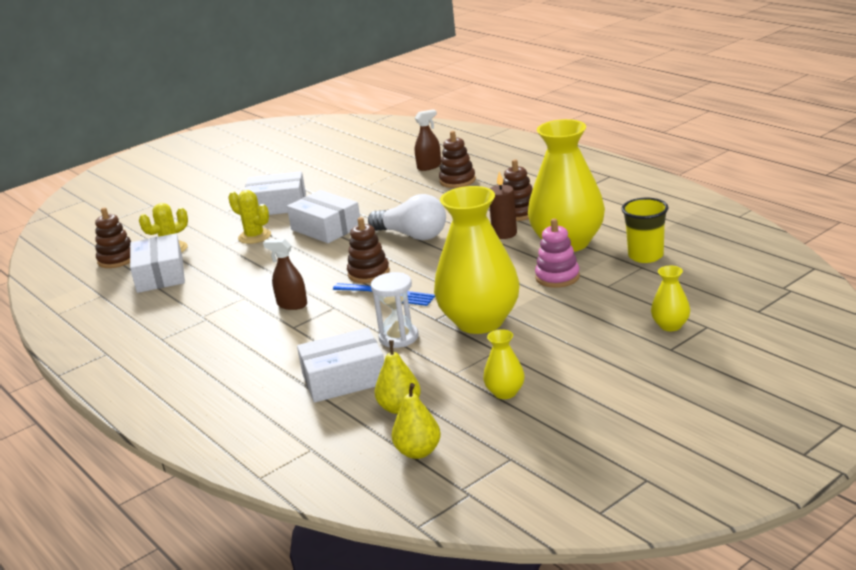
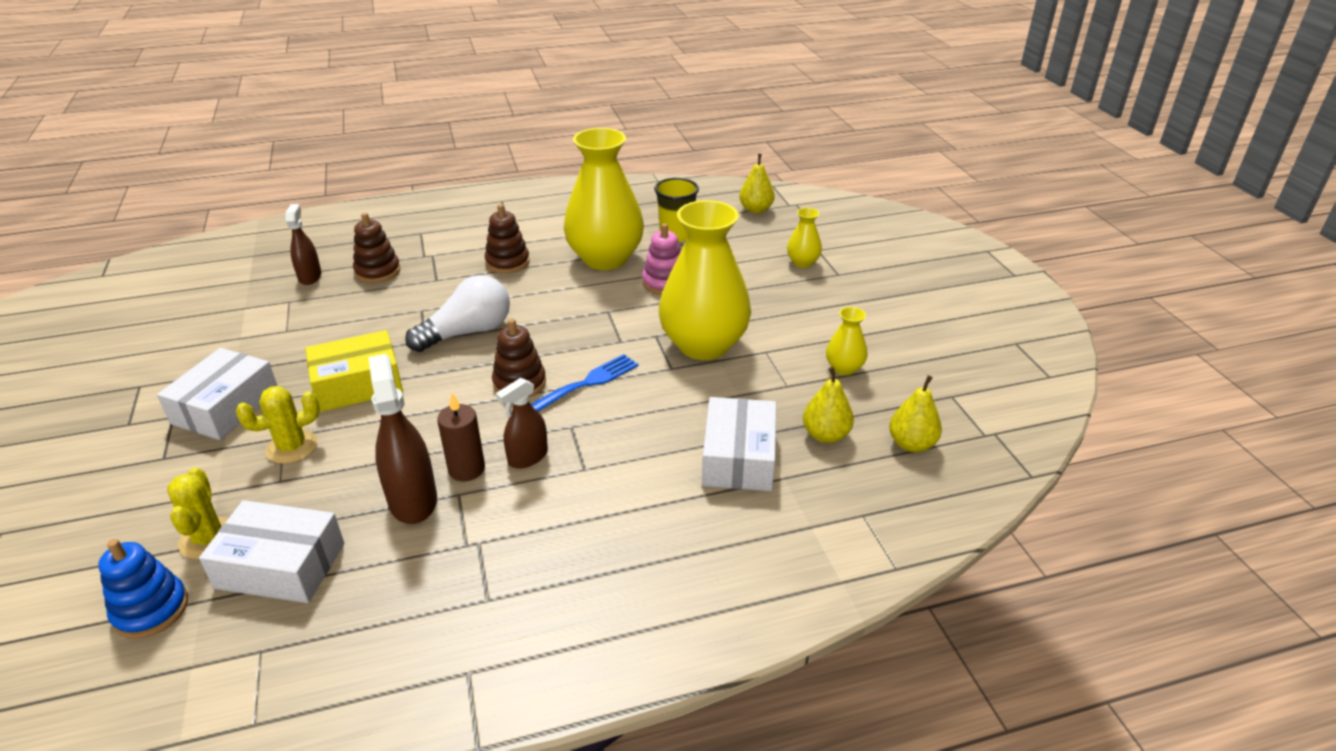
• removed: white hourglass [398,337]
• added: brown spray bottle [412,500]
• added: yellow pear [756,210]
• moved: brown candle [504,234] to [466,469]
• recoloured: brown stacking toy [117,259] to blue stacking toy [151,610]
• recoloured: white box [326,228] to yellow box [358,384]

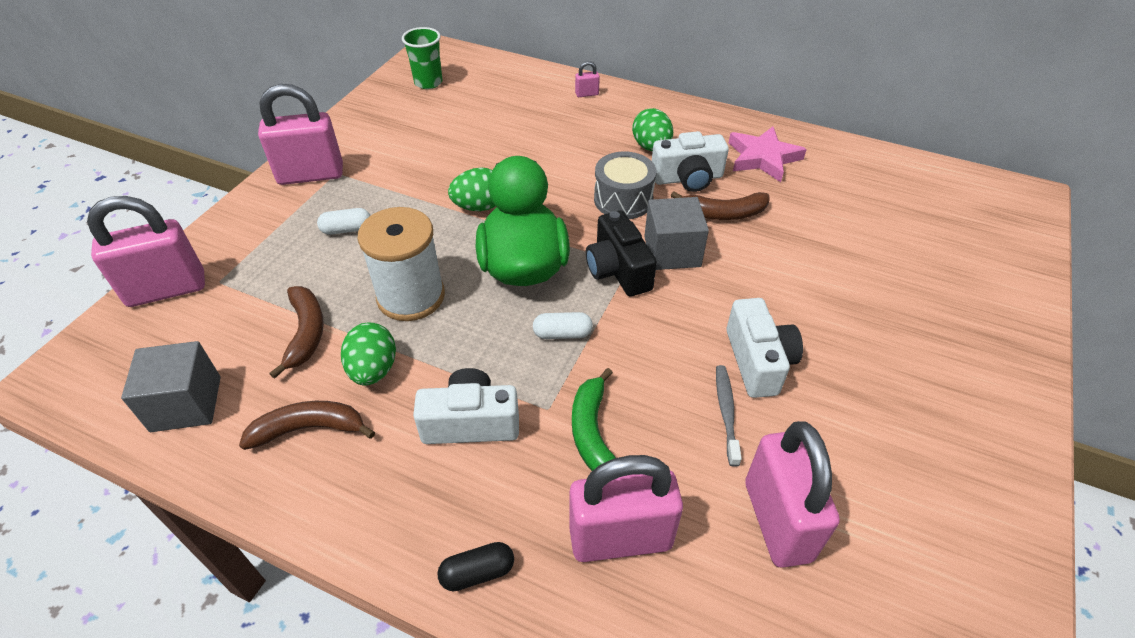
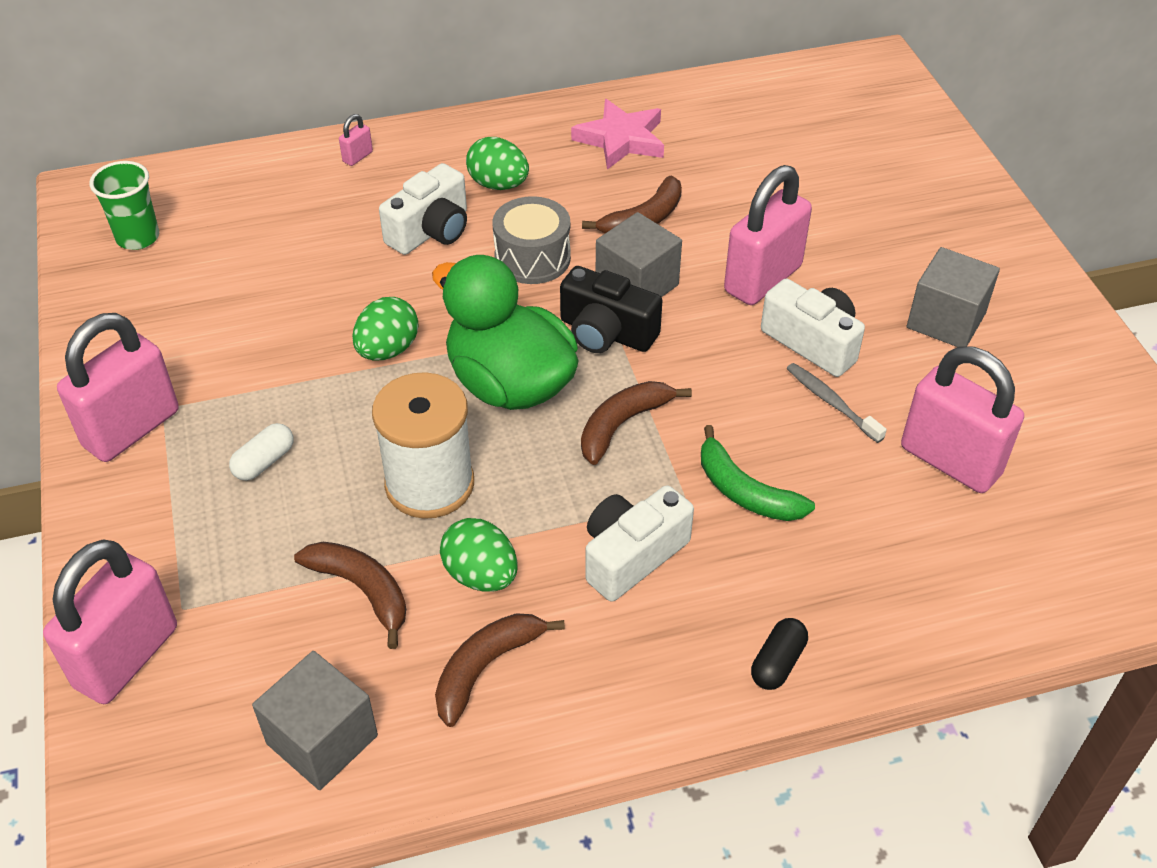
• added: grey cube [946,320]
• moved: pink padlock [620,538] to [762,279]
• moved: white camera [687,178] to [431,231]
• replaced: white capsule [562,334] to brown banana [622,424]

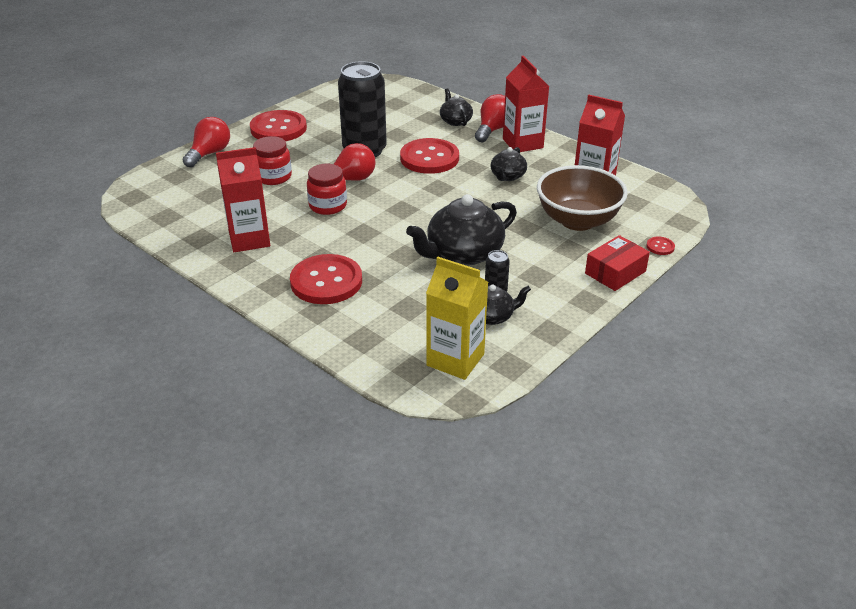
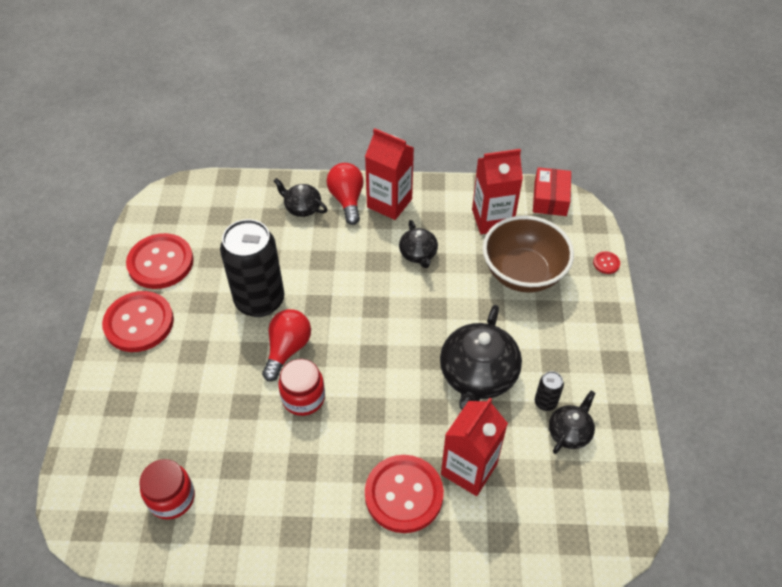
• removed: red light bulb [209,153]
• removed: yellow carton [455,360]
• moved: red carton [249,239] to [469,469]
• moved: red jar [273,177] to [172,498]
• moved: red button [429,158] to [160,263]
• moved: red box [615,272] to [550,199]

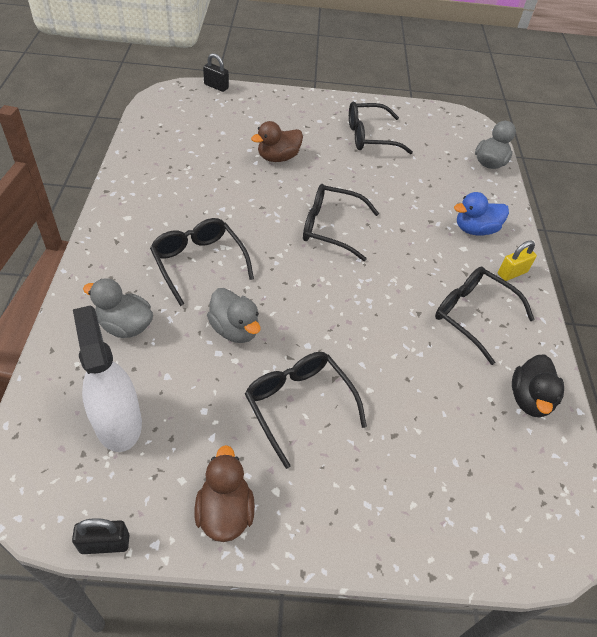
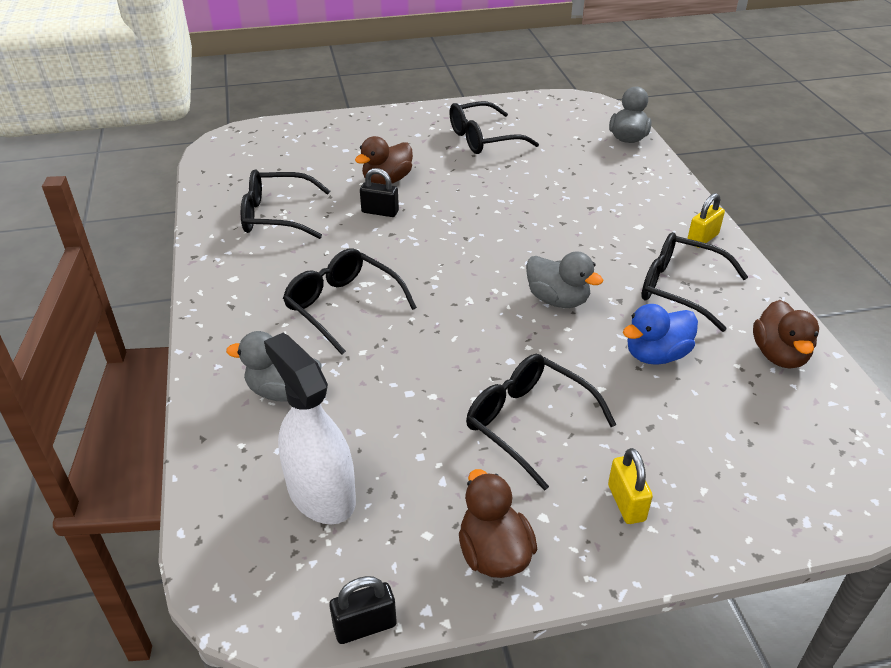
• added: yellow padlock [626,503]
• moved: black padlock [216,86] to [380,212]
• moved: grey duck [235,329] to [557,300]
• moved: black glasses [331,228] to [277,216]
• moved: blue duck [475,229] to [656,355]
• recoloured: black duck [529,399] to brown duck [779,355]

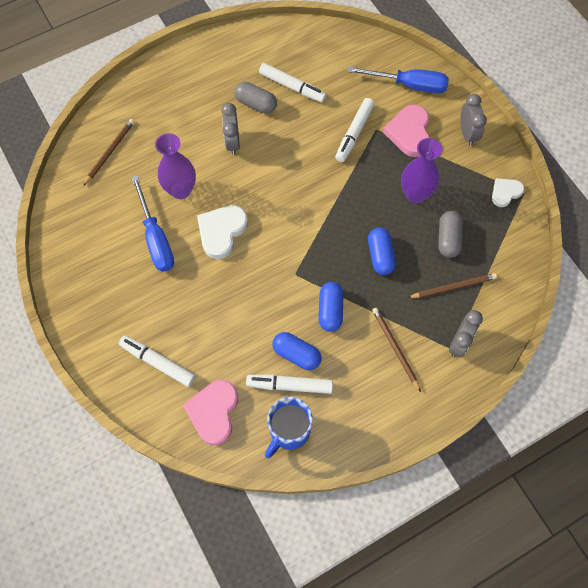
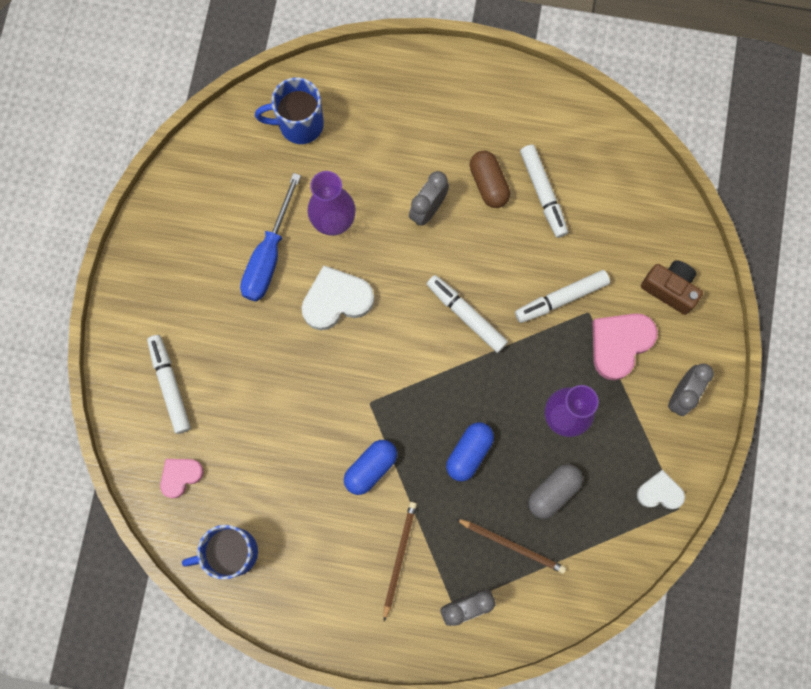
• removed: blue capsule [296,354]
• moved: white marker [290,385] to [466,316]
• replaced: brown pencil [110,152] to blue mug [299,124]
• replaced: blue screwdriver [409,85] to brown camera [669,289]
• recoloured: grey capsule [256,104] to brown capsule [488,184]
• resized: pink heart [213,412] = [180,476] x0.61

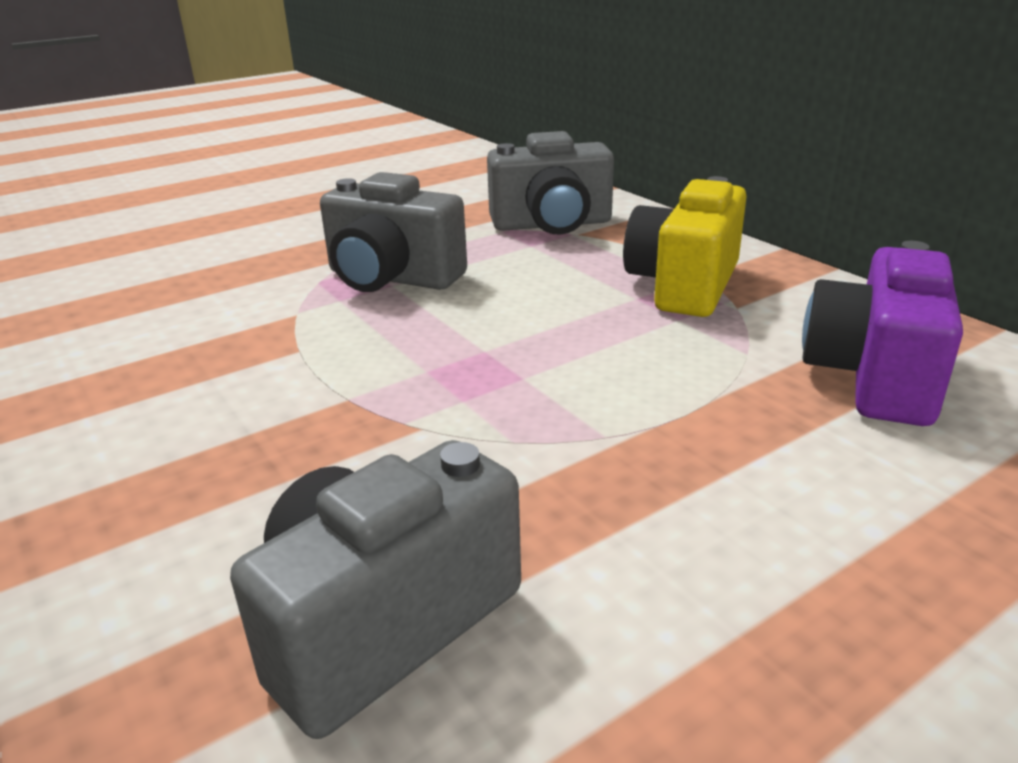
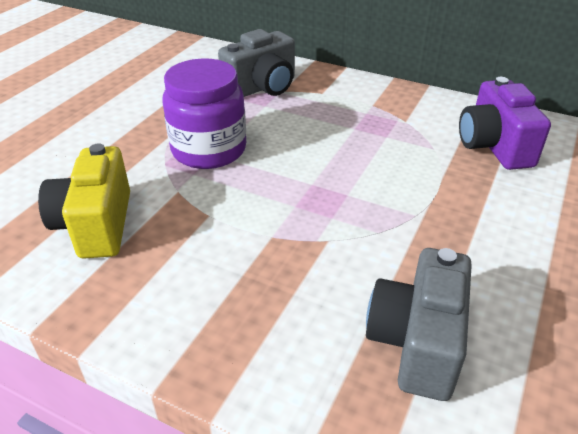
• moved: yellow camera [684,285] to [96,225]
• replaced: grey camera [392,278] to purple jar [209,150]

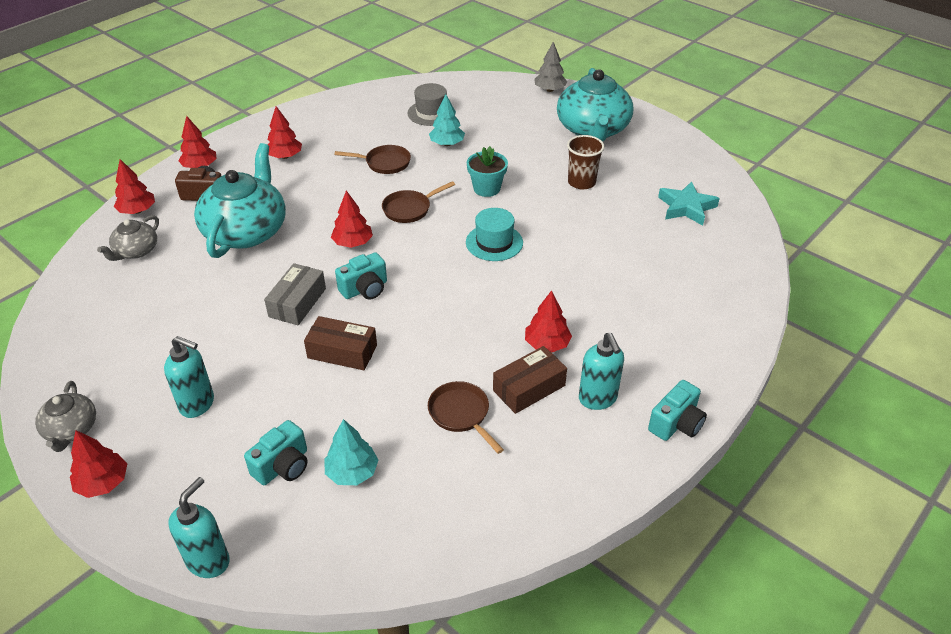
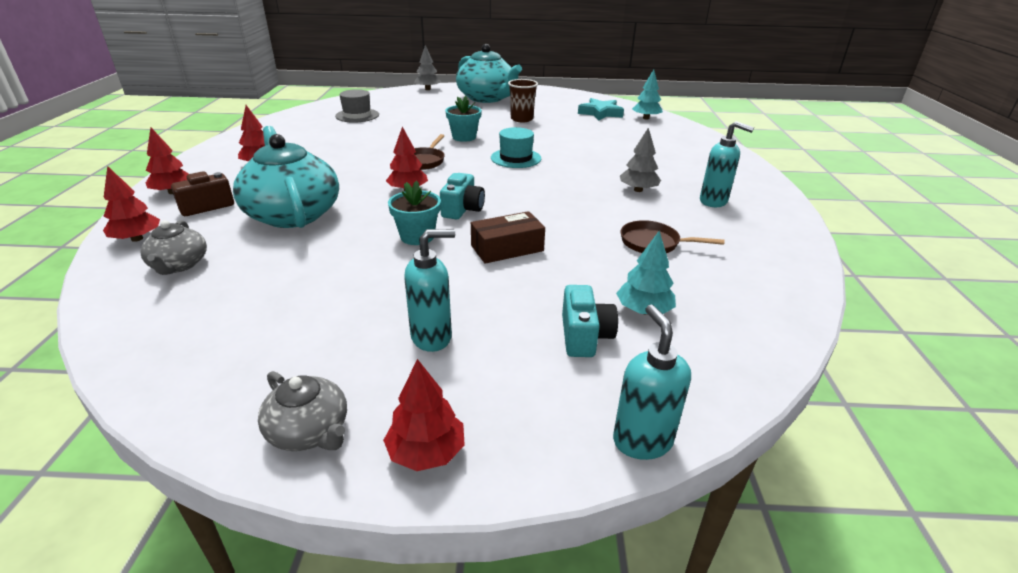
• removed: brown pan [384,163]
• removed: brown box [529,388]
• removed: turquoise camera [676,423]
• moved: turquoise tree [447,144] to [646,118]
• replaced: grey box [297,302] to turquoise flower pot [417,236]
• recoloured: red tree [547,344] to grey tree [638,190]

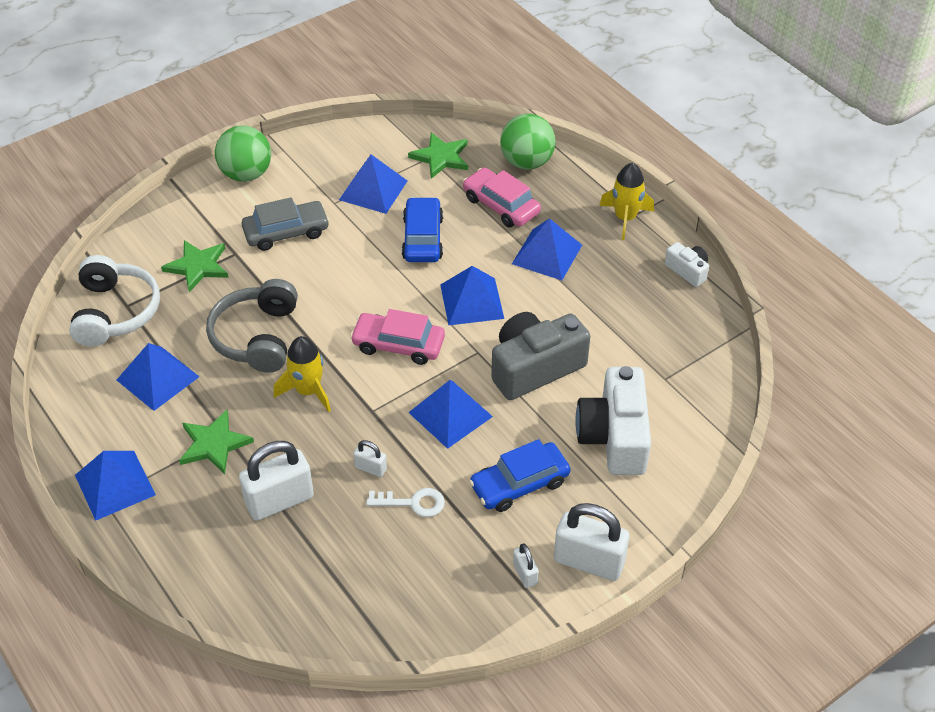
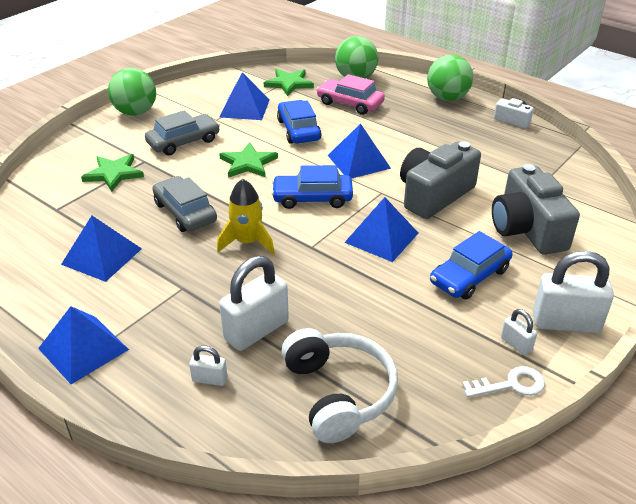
• removed: blue pyramid [547,254]
• moved: white headphones [115,312] to [339,393]
• moved: green star [214,444] to [248,163]
• moved: white padlock [370,468] to [209,379]
• moved: white key [413,503] to [511,384]
• replaced: grey headphones [257,337] to grey car [185,212]
• replaced: yellow rocket [625,218] to green ball [447,98]
• recoloured: pink car [398,345] to blue car [312,198]
• recoloured: white camera [614,436] to grey camera [527,229]

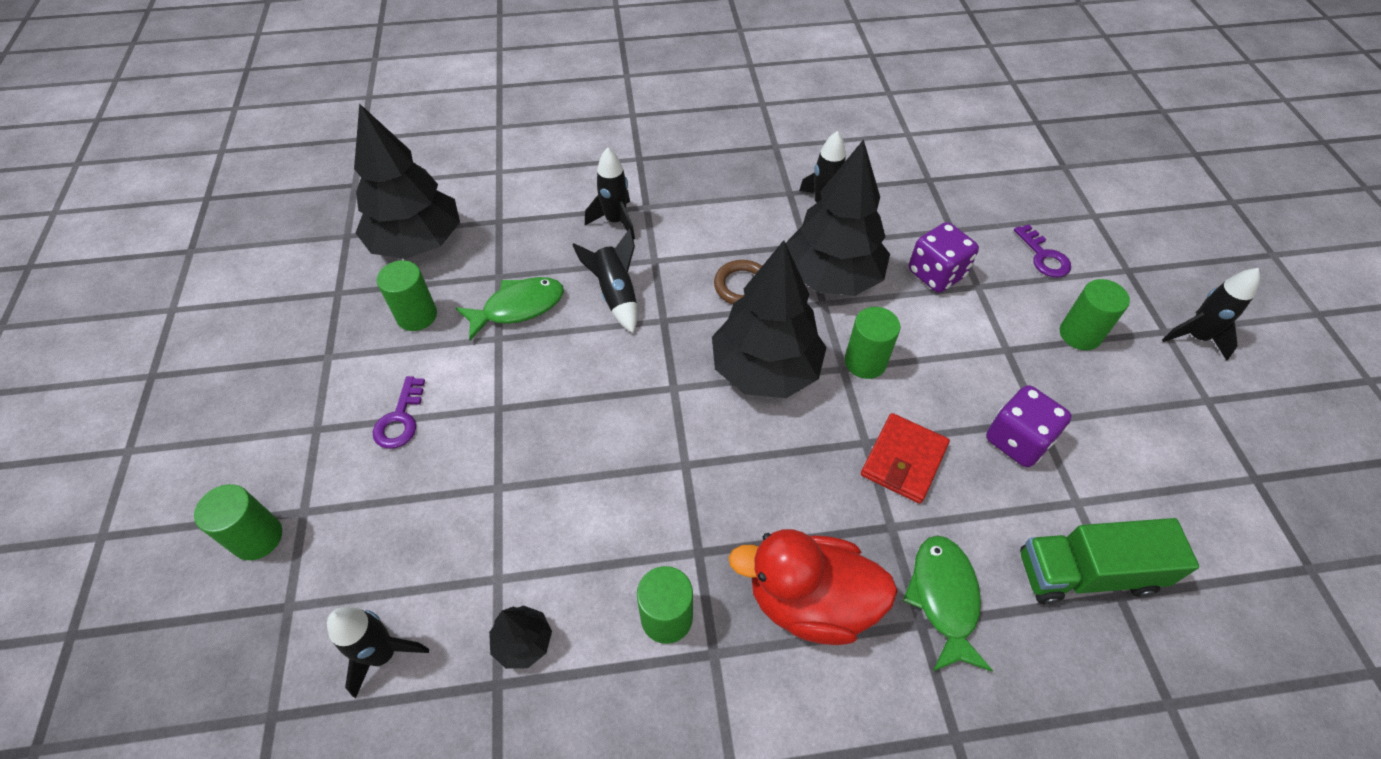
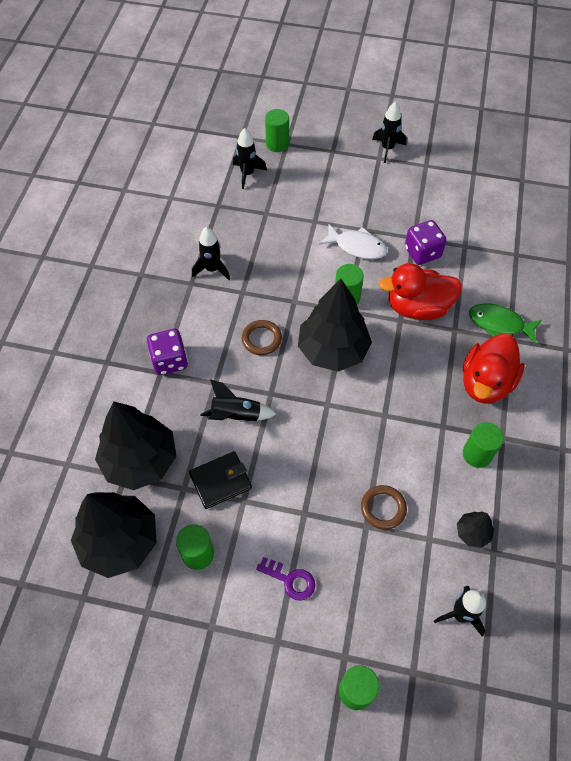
• removed: purple key [1043,256]
• removed: green truck [1086,573]
• added: white fish [357,247]
• added: brown ring [383,508]
• moved: black rocket [615,221] to [247,174]
• moved: black tree [832,277] to [140,460]
• moved: purple dice [936,274] to [169,361]
• moved: green cylinder [1080,334] to [277,144]
• replaced: green fish [518,307] to black wallet [220,481]
• replaced: red wallet [903,460] to red duck [417,307]

